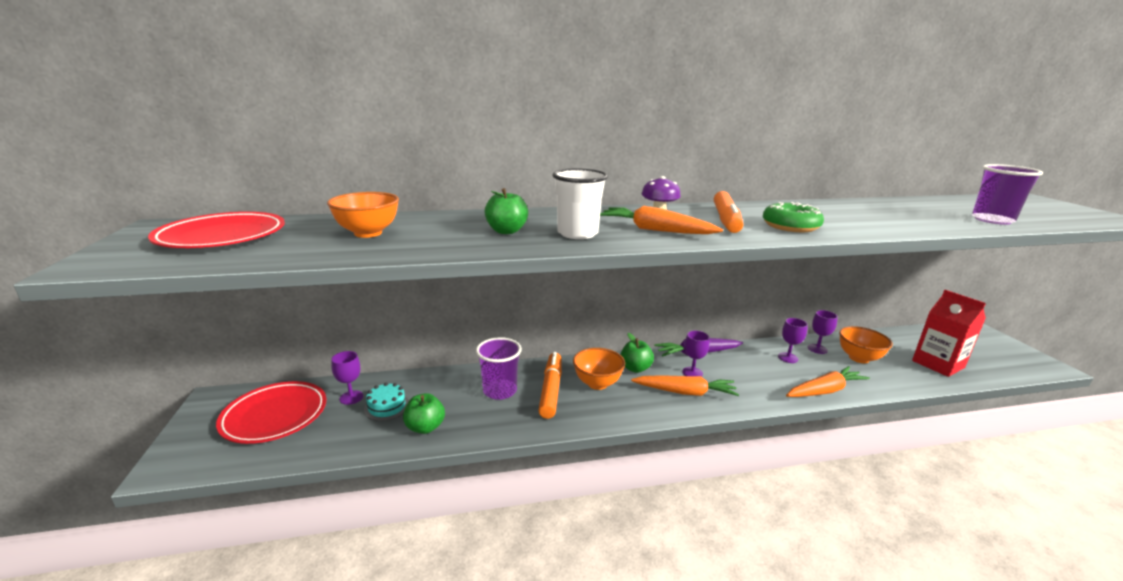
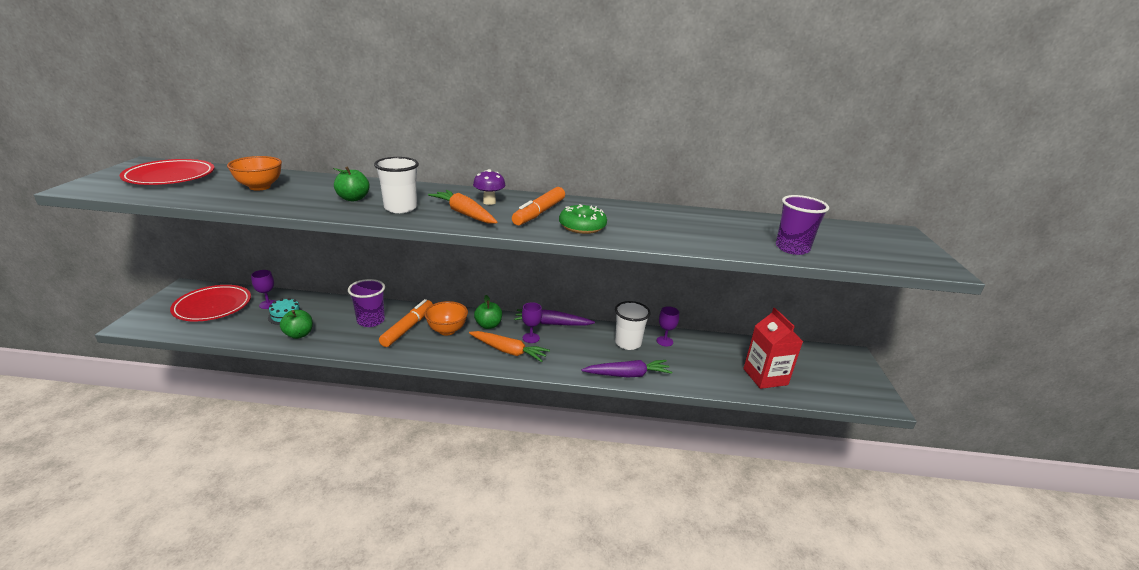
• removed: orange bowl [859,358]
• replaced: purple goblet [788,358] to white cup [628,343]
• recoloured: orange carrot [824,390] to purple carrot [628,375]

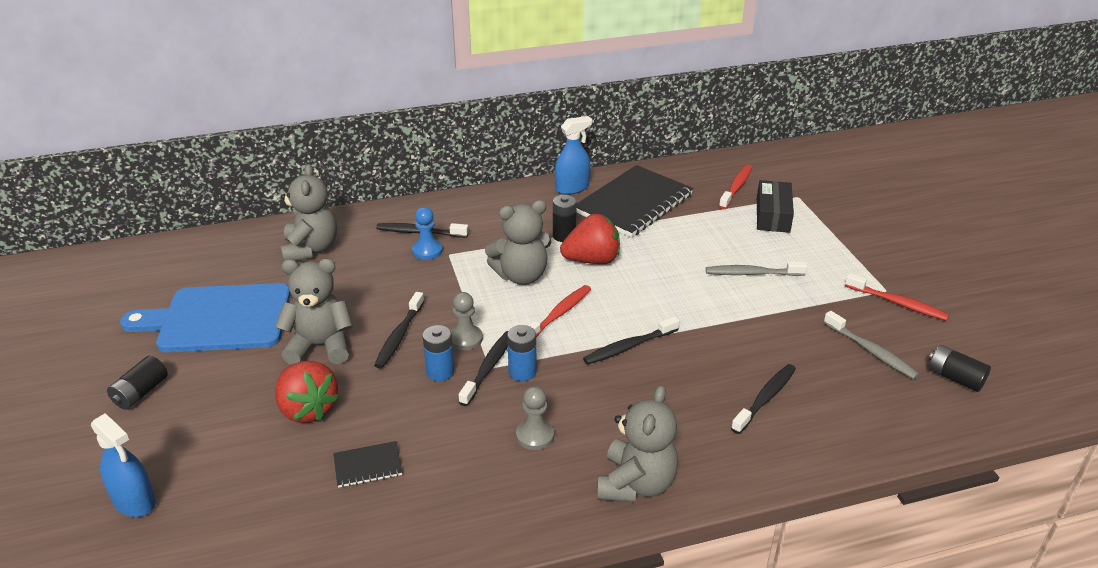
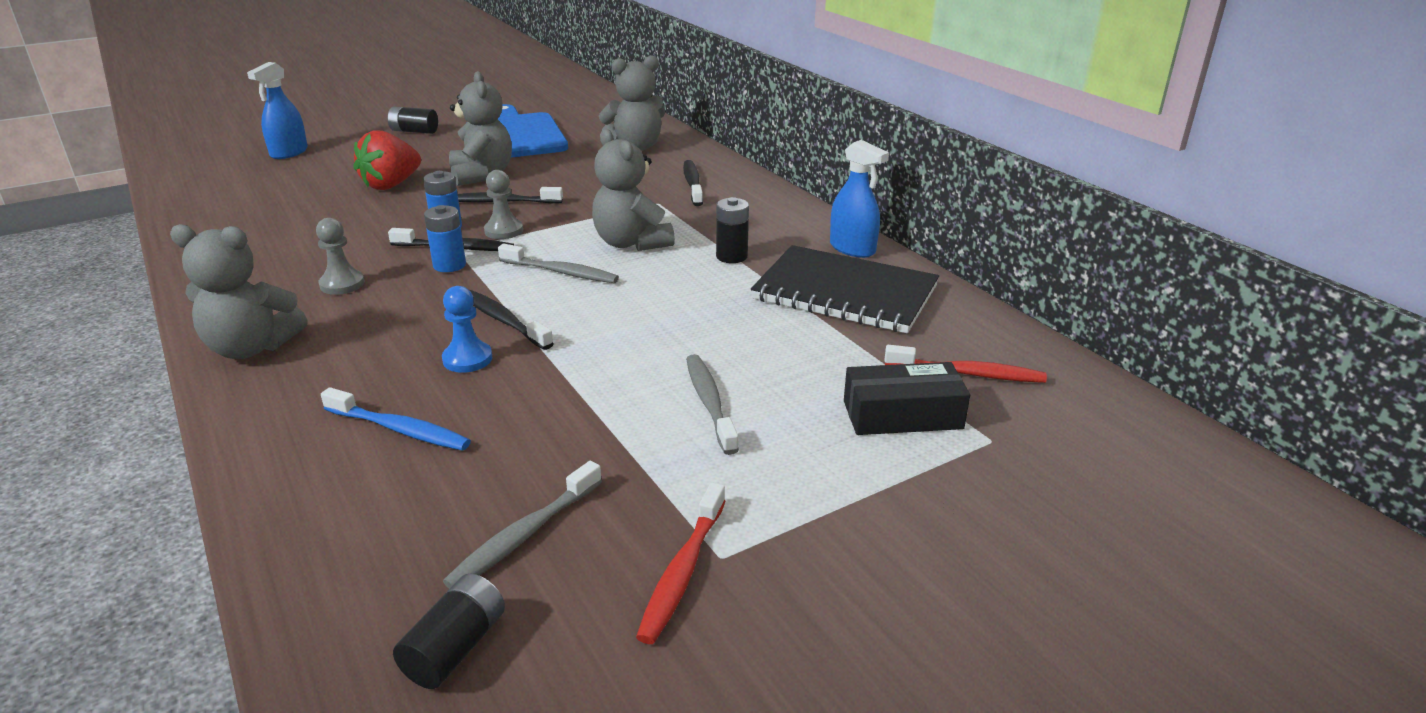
• removed: black notebook [368,466]
• removed: red strawberry [592,260]
• moved: blue pawn [427,251] to [467,359]
• recoloured: red toothbrush [559,314] to grey toothbrush [561,272]
• recoloured: black toothbrush [765,398] to blue toothbrush [399,429]

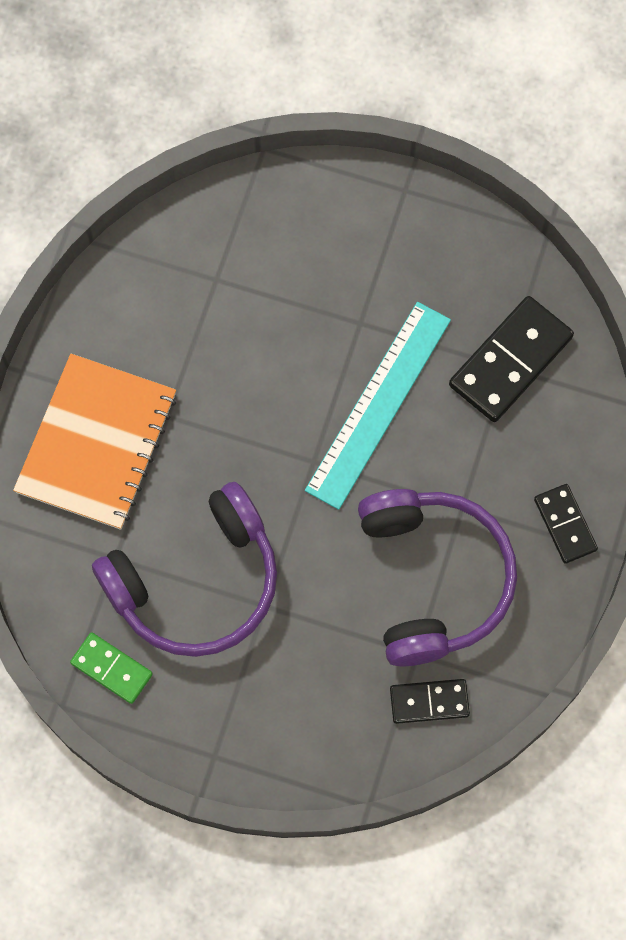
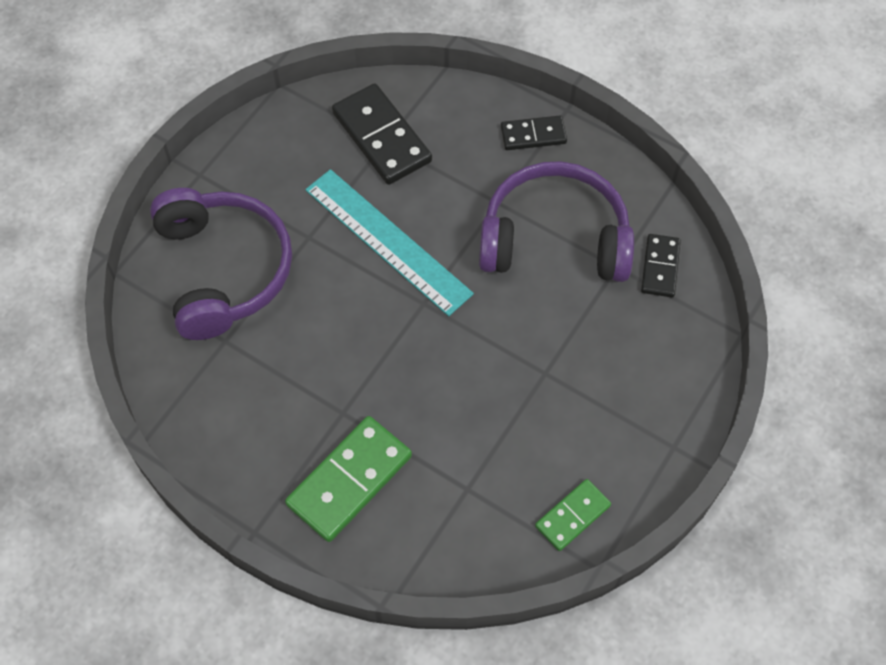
• moved: purple headphones [196,582] to [223,270]
• replaced: orange notebook [96,443] to green domino [349,480]

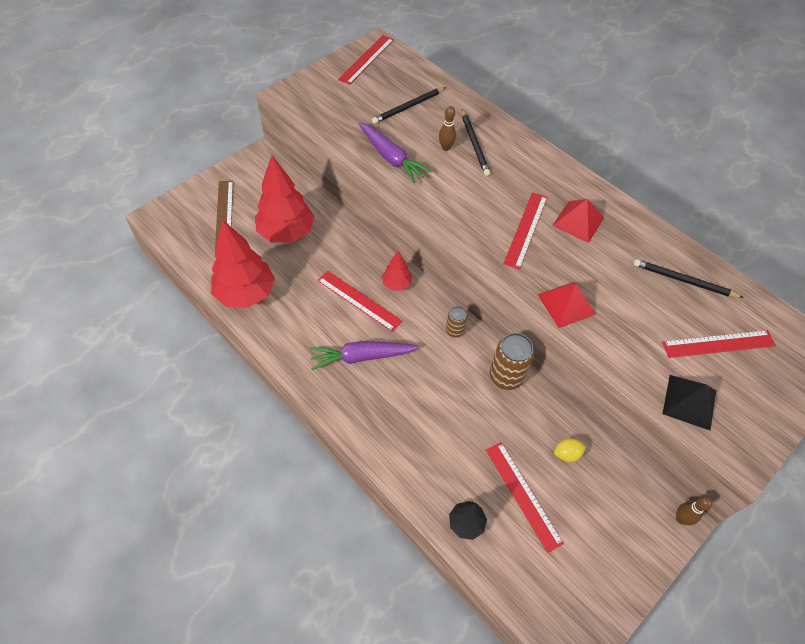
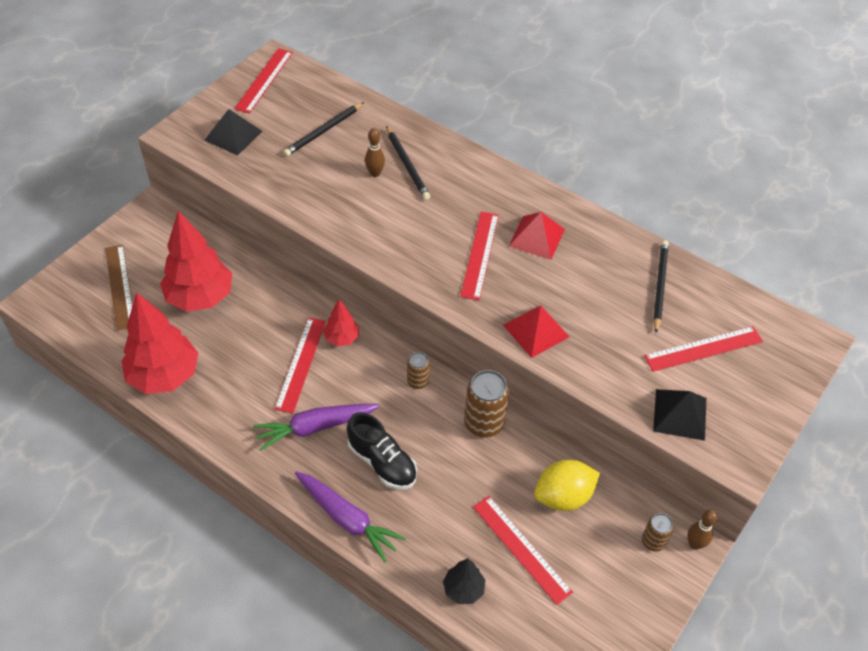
• added: black pyramid [233,135]
• added: black shoe [382,462]
• added: brown can [653,542]
• moved: purple carrot [391,158] to [347,519]
• turned: red ruler [359,300] = [300,364] 75 degrees clockwise
• turned: black pencil [684,281] = [659,286] 90 degrees clockwise
• resized: yellow lemon [567,454] = [563,496] x1.90

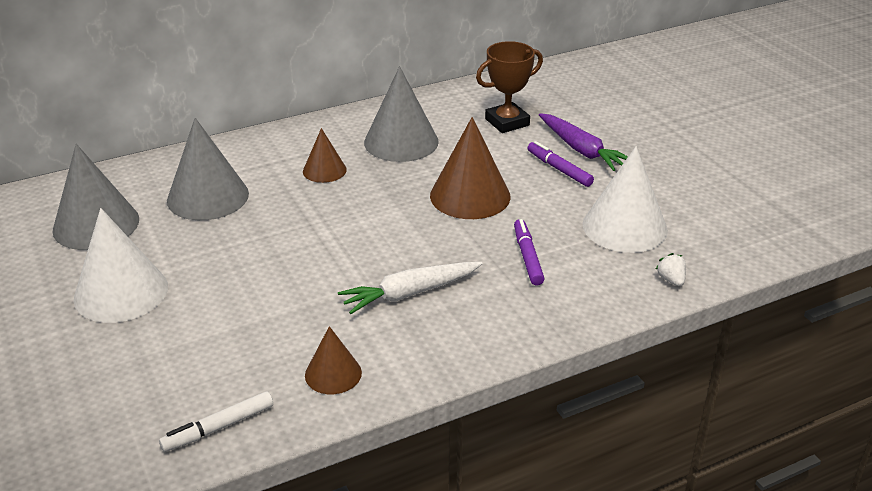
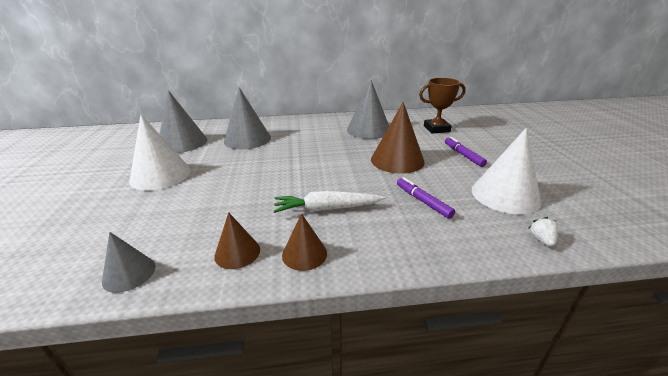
• removed: purple carrot [581,150]
• moved: brown cone [324,170] to [304,254]
• replaced: white marker [218,428] to grey cone [129,273]
• turned: purple marker [527,257] = [423,201] 45 degrees counterclockwise

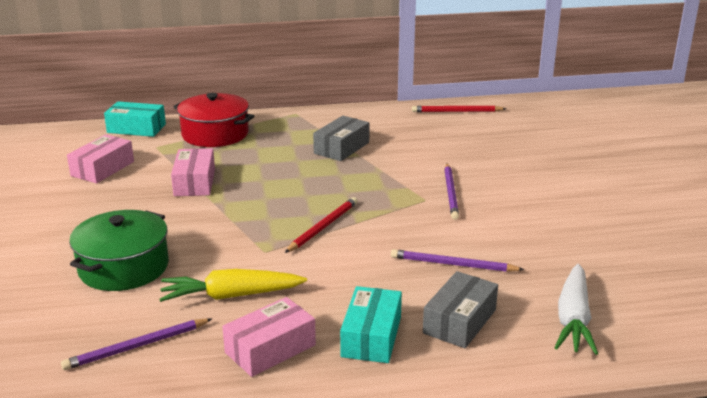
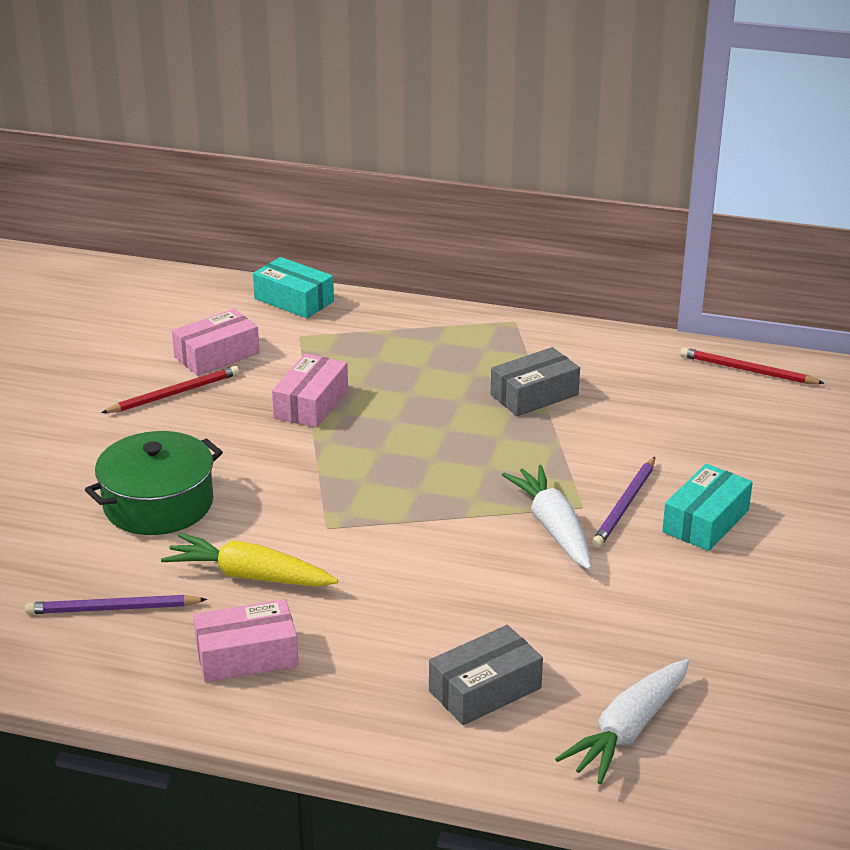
• removed: red pot [215,134]
• removed: purple pencil [453,264]
• added: white carrot [553,527]
• moved: red pencil [323,227] to [174,394]
• moved: turquoise box [371,336] to [705,521]

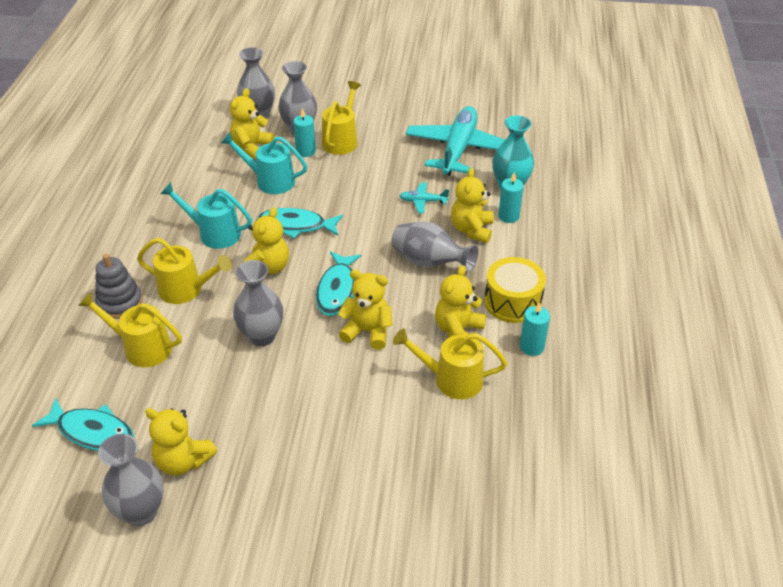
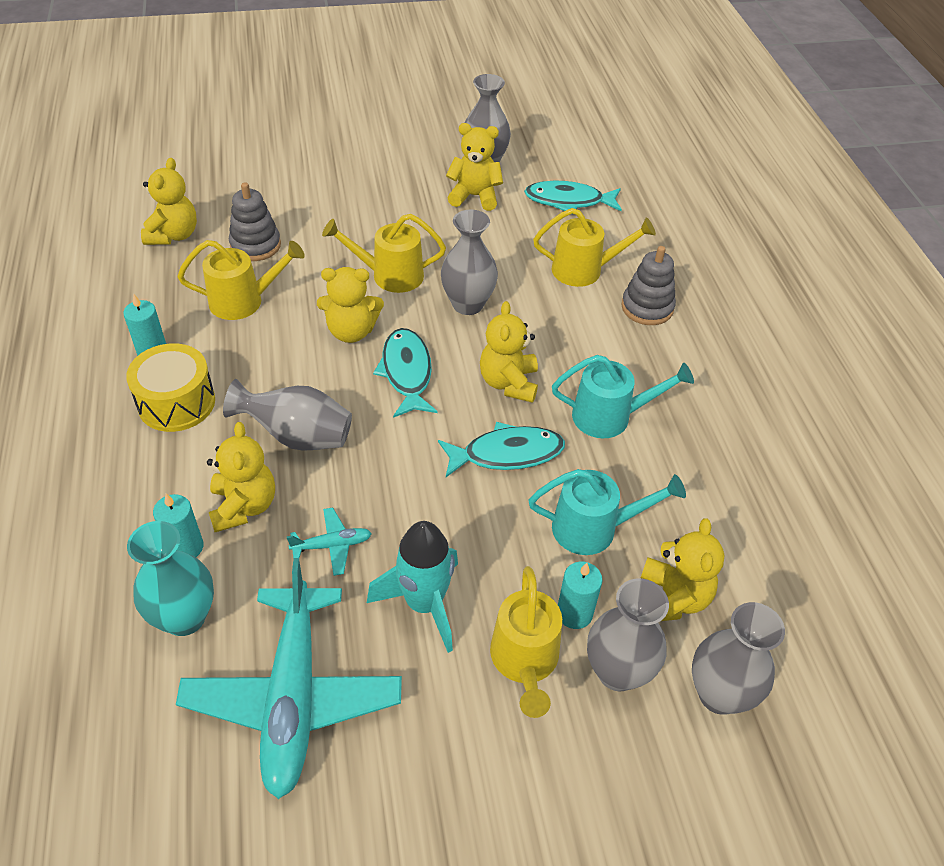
• added: grey stacking toy [255,245]
• added: turquoise rocket [424,604]
• moved: yellow watering can [187,290] to [389,275]
• moved: yellow teddy bear [458,331] to [173,235]

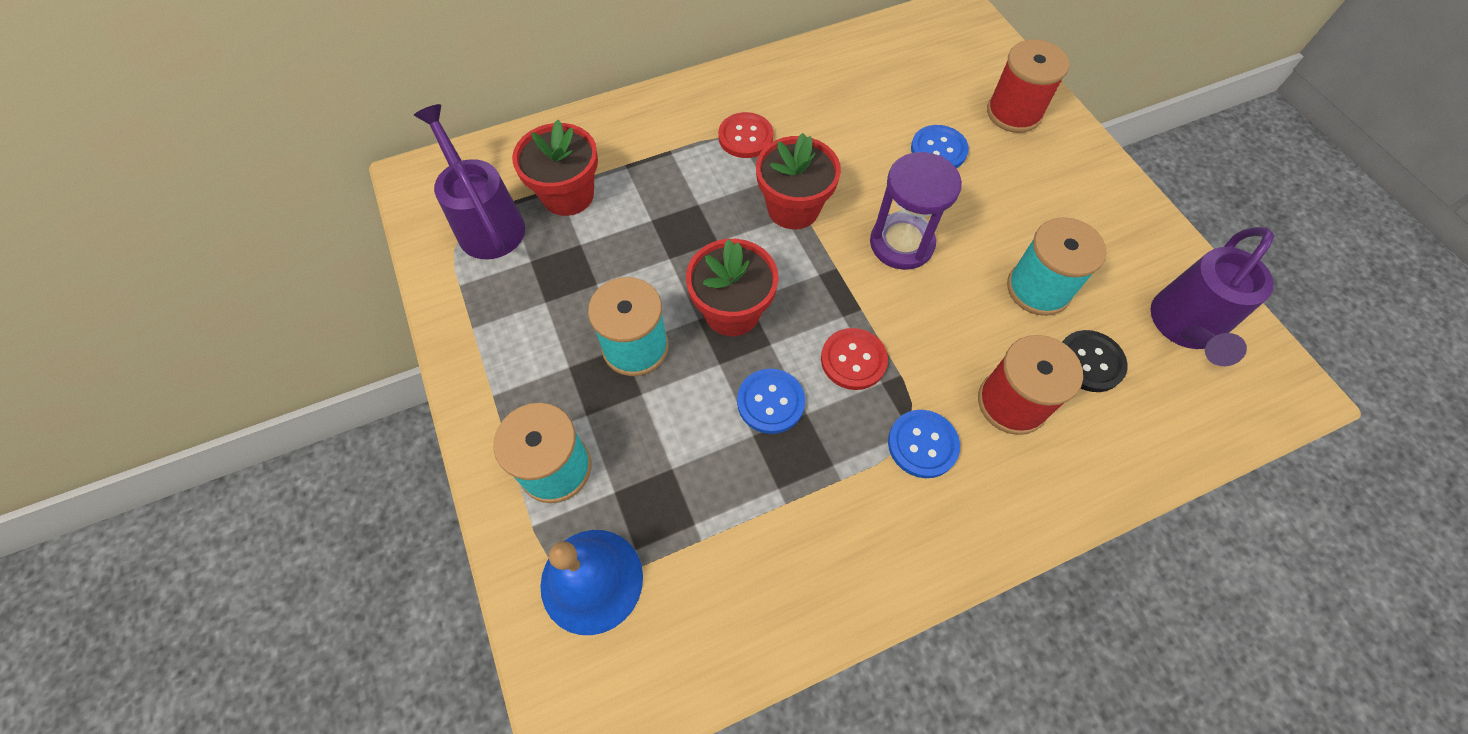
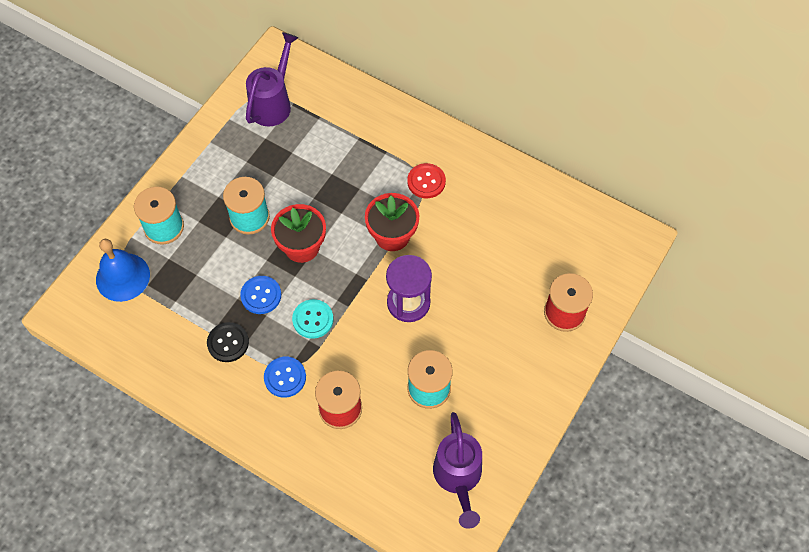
• removed: red flower pot [568,195]
• removed: blue button [938,150]
• moved: black button [1089,362] to [228,343]
• recoloured: red button [853,360] to turquoise button [313,319]
• turned: purple watering can [1184,327] = [458,477] 90 degrees counterclockwise

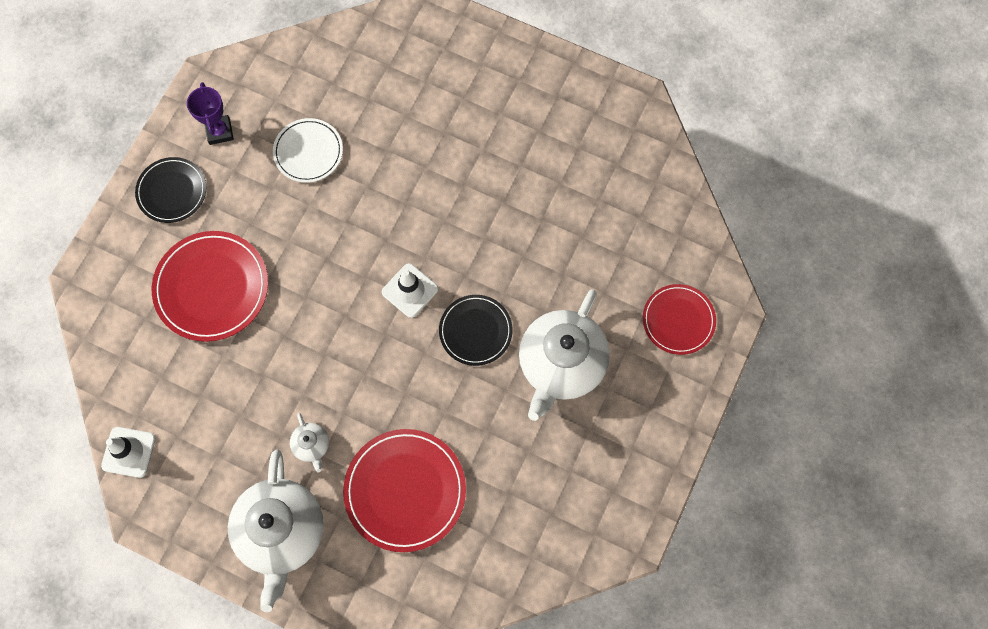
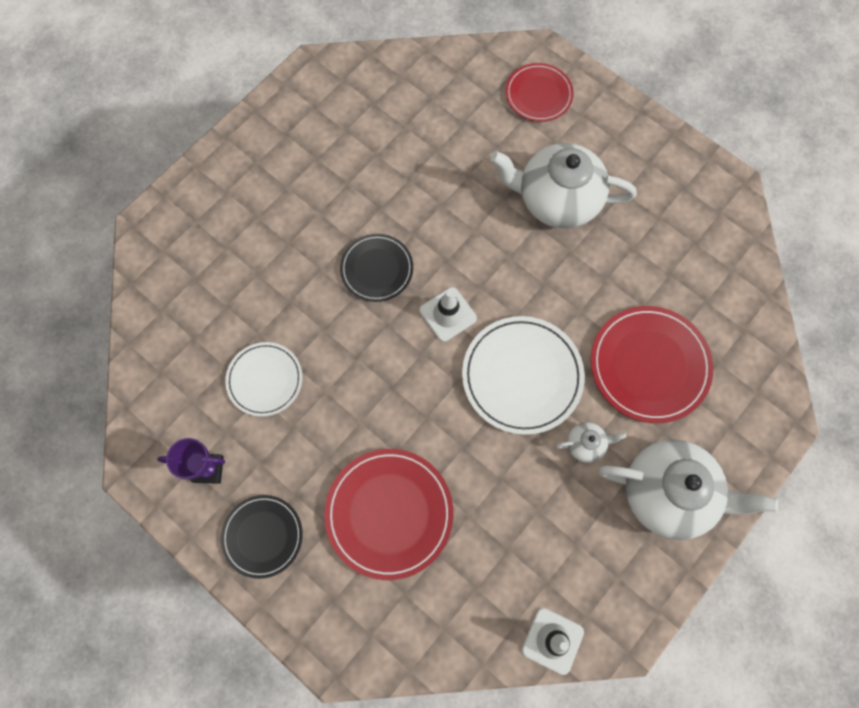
• added: white plate [522,376]
• moved: black plate [475,331] to [377,269]
• turned: white teapot [561,364] = [556,199] 150 degrees clockwise

